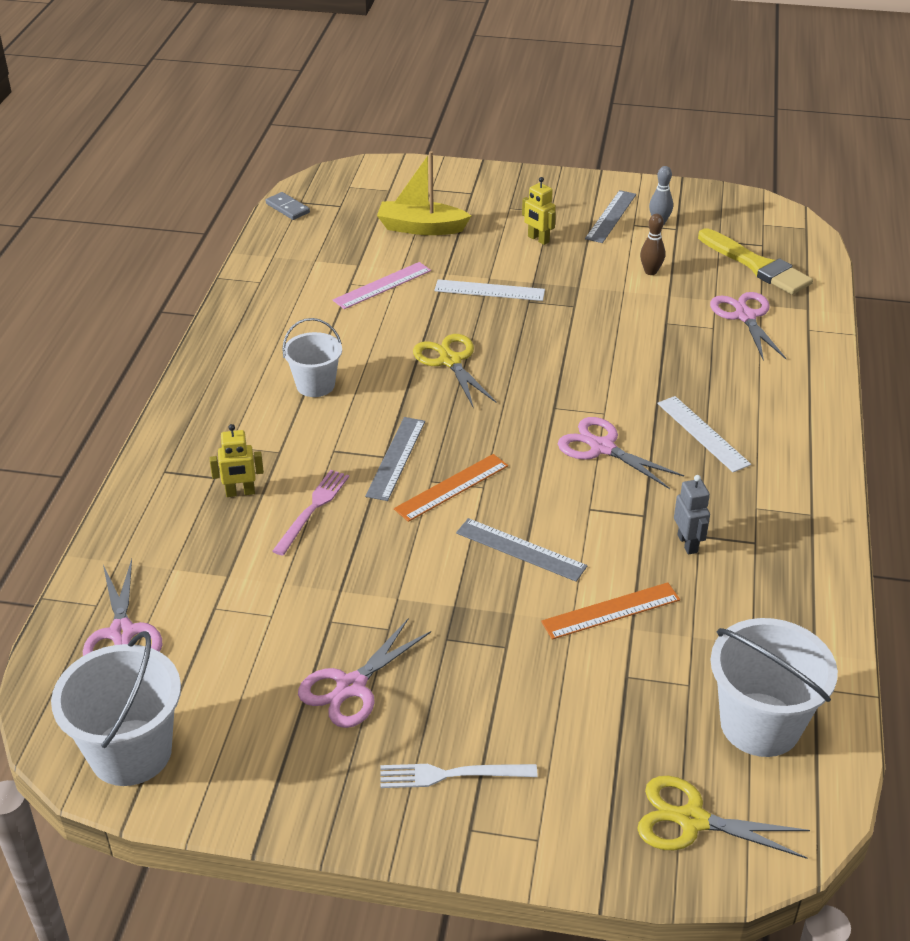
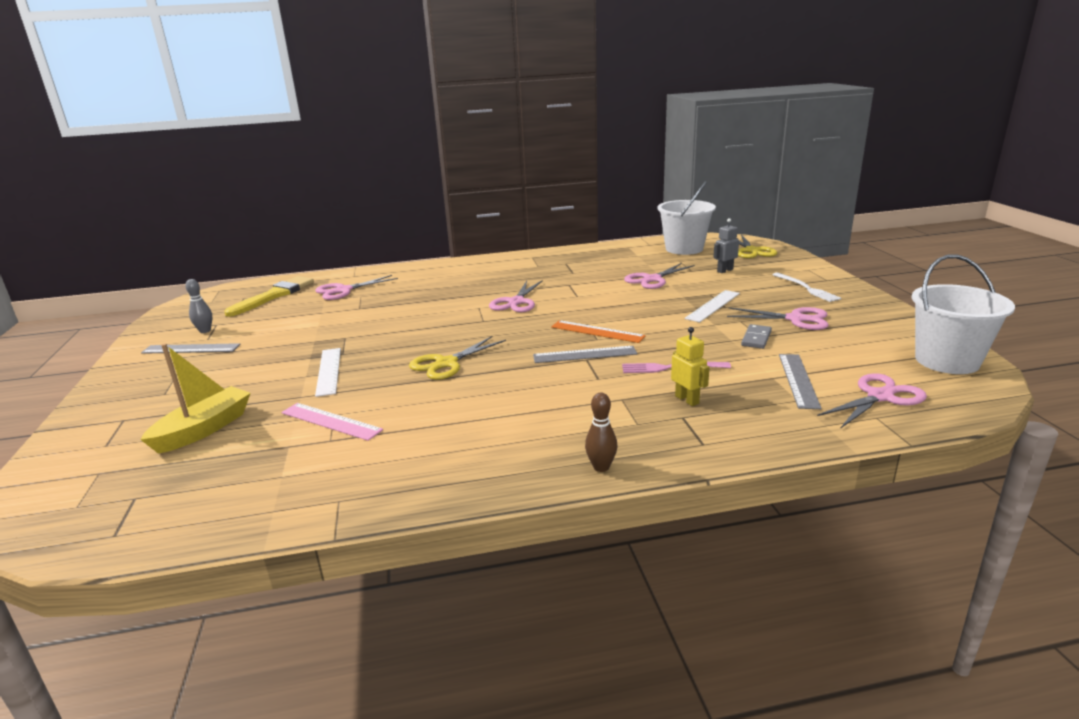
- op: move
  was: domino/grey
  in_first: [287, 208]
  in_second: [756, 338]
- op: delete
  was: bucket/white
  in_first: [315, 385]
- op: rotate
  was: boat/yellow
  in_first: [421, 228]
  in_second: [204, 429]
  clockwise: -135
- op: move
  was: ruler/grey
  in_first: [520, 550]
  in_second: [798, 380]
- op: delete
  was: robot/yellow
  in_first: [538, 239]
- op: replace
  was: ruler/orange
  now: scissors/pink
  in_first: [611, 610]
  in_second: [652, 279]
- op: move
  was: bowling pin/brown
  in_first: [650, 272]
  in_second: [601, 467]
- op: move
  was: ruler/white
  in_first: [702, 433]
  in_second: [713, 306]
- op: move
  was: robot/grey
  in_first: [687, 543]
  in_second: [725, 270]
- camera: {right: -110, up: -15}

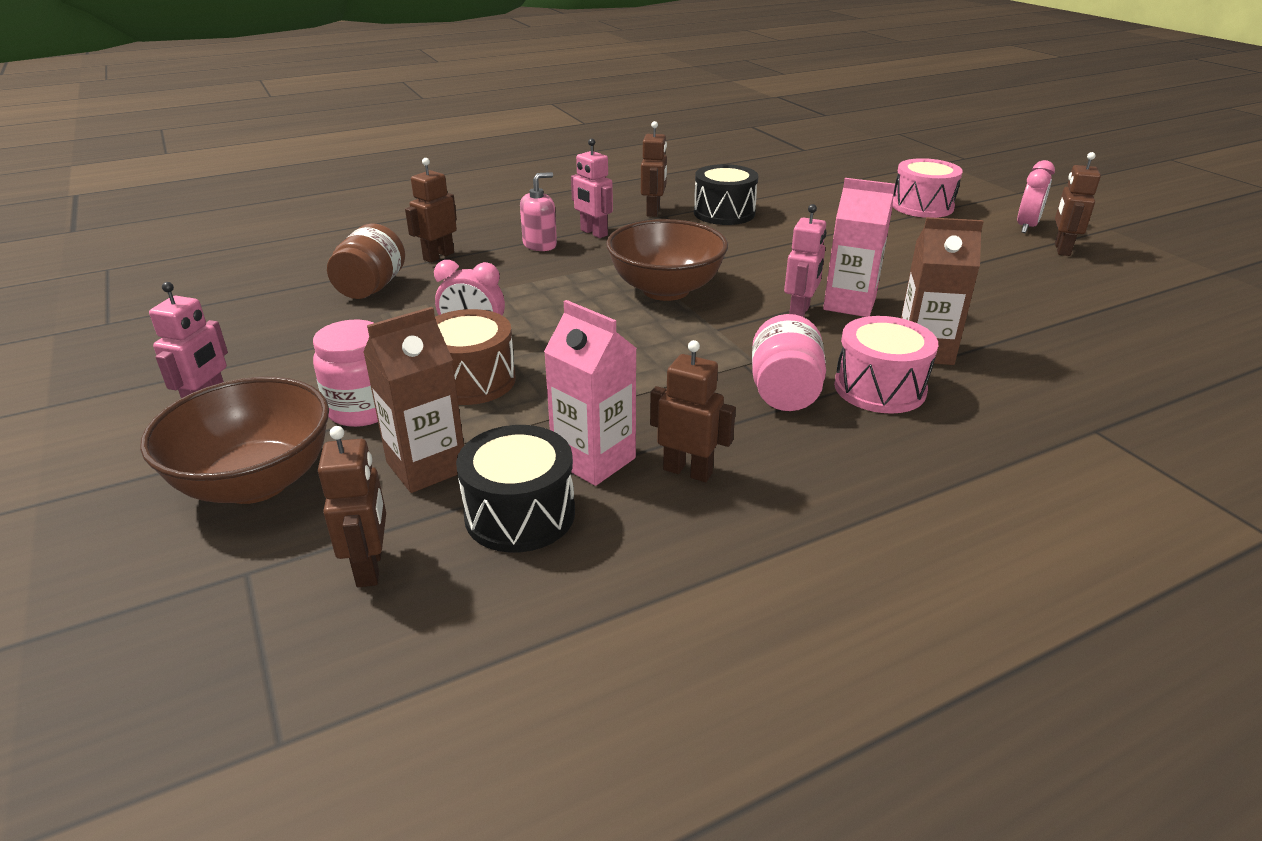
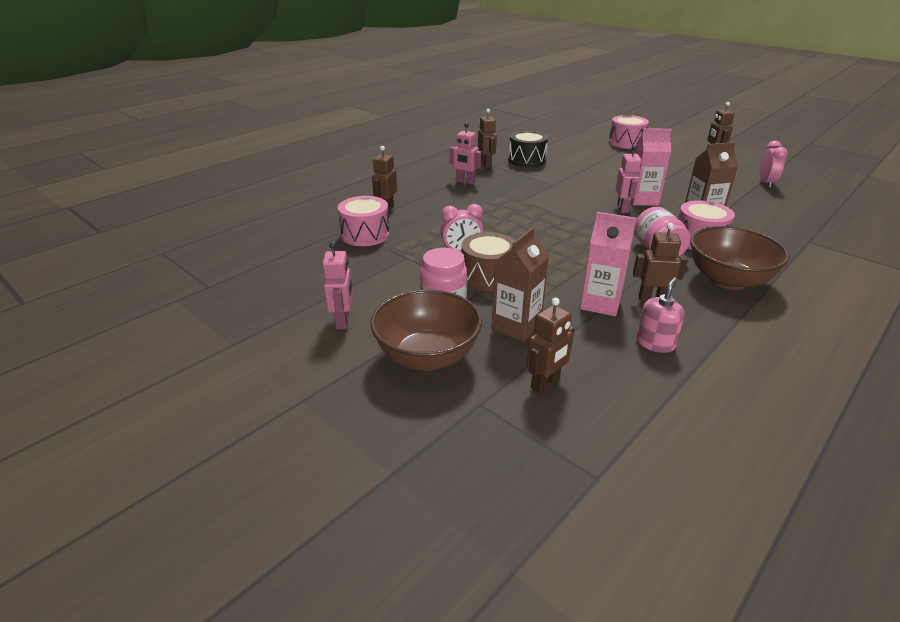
- op: rotate
  was: robot/brown
  in_first: [370, 567]
  in_second: [545, 384]
  clockwise: 75
- op: replace
  was: jar/brown
  now: drum/pink
  in_first: [371, 287]
  in_second: [365, 234]
- op: delete
  was: drum/black
  in_first: [520, 514]
- op: move
  was: soap dispenser/pink
  in_first: [540, 245]
  in_second: [655, 343]
- op: move
  was: bowl/brown
  in_first: [665, 290]
  in_second: [728, 280]
- op: move
  was: clock/pink
  in_first: [1026, 227]
  in_second: [766, 183]
- camera: {right: -20, up: 0}

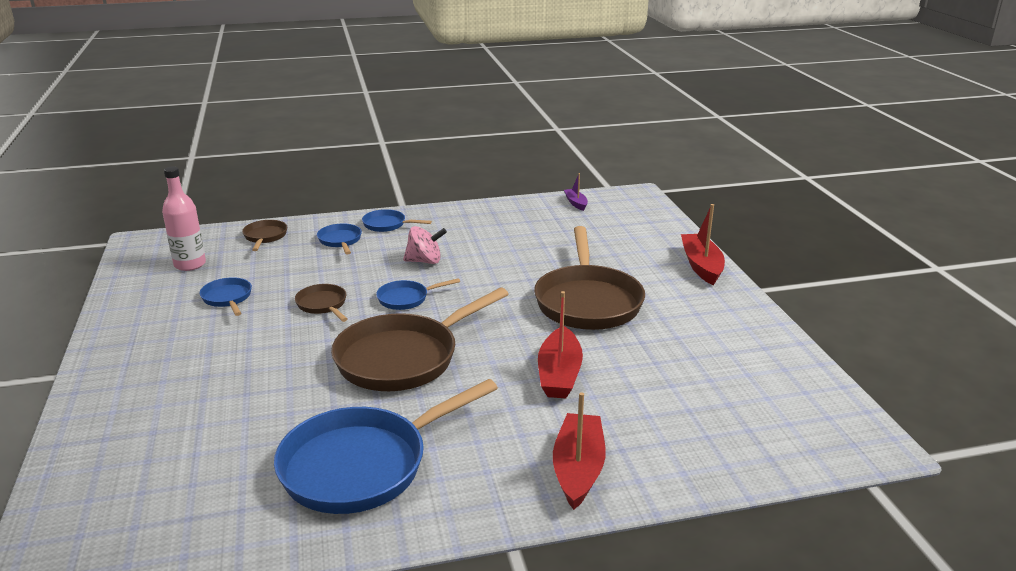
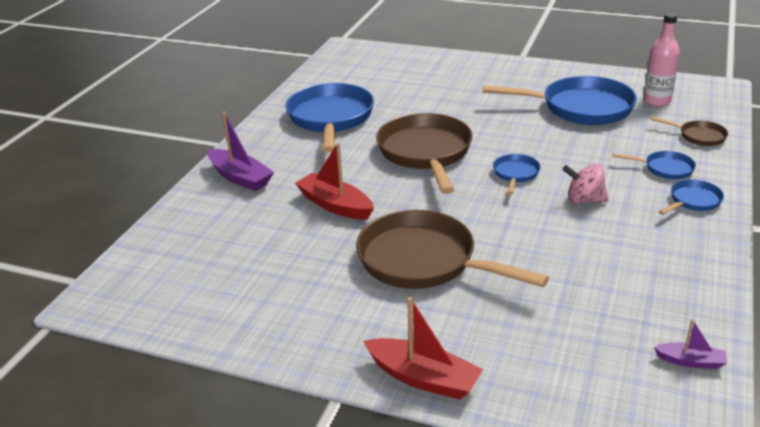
- op: resize
  was: pan/blue
  in_first: [228, 298]
  in_second: [580, 108]
  ratio: 2.15
- op: delete
  was: pan/brown
  in_first: [323, 305]
- op: rotate
  was: spinning top/pink
  in_first: [425, 261]
  in_second: [584, 200]
  clockwise: 75
- op: recolor
  was: boat/red
  now: boat/purple
  in_first: [578, 469]
  in_second: [240, 177]
- camera: {right: 125, up: 5}

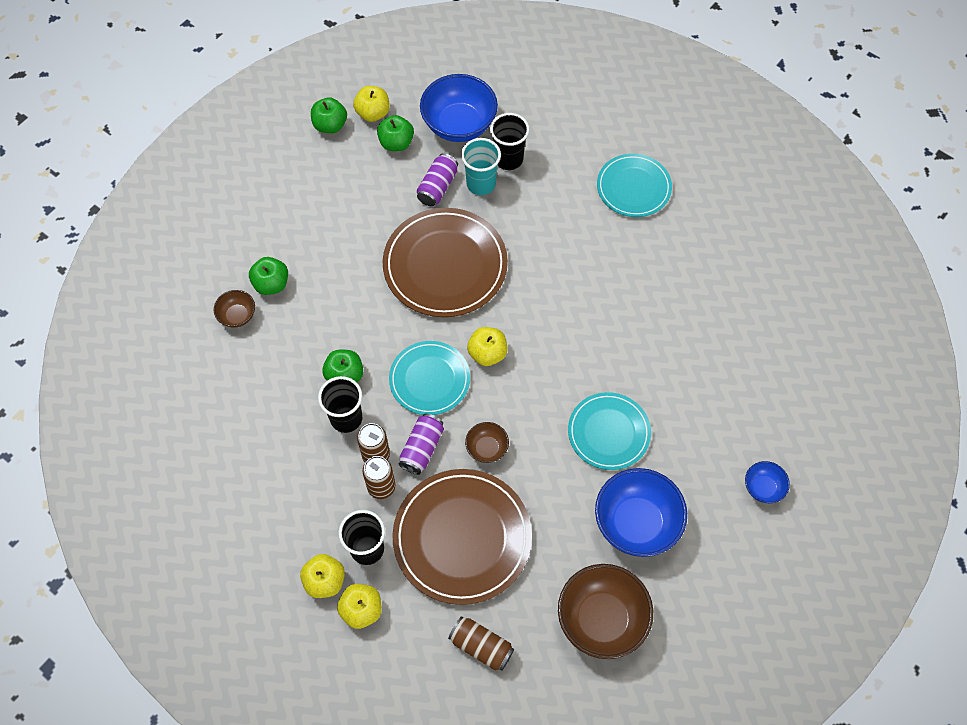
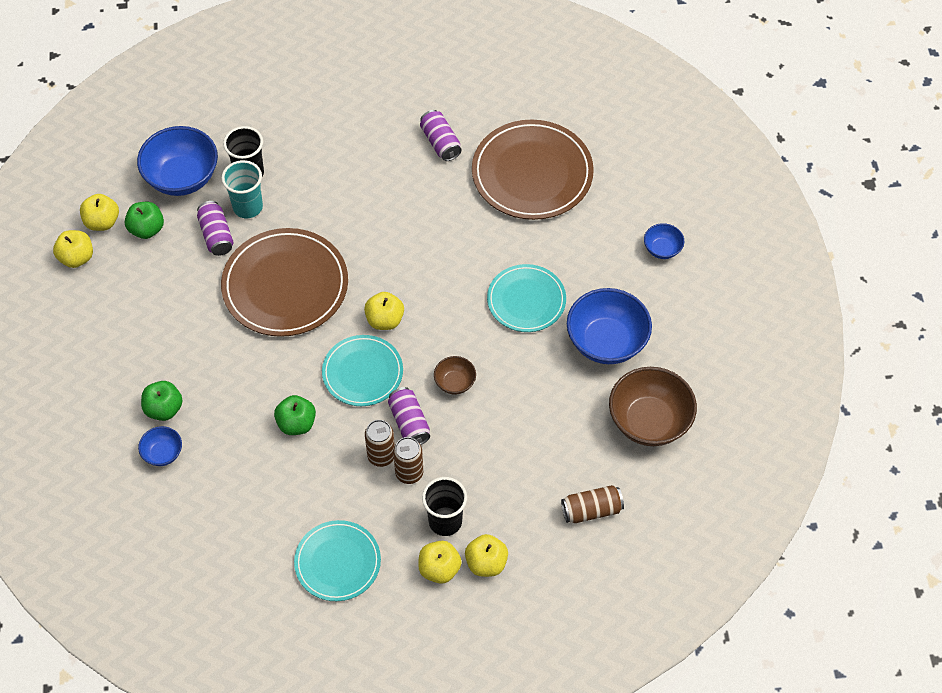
- op: recolor
  was: bowl/brown
  now: bowl/blue
  in_first: [237, 316]
  in_second: [163, 453]
- op: recolor
  was: apple/green
  now: apple/yellow
  in_first: [330, 125]
  in_second: [77, 258]
- op: delete
  was: cup/black
  in_first: [346, 418]
- op: move
  was: plate/brown
  in_first: [462, 537]
  in_second: [532, 173]
- op: move
  was: plate/turquoise
  in_first: [633, 187]
  in_second: [337, 562]
- op: insert
  now: can/purple
  in_second: [440, 142]
- camera: {right: -45, up: -5}

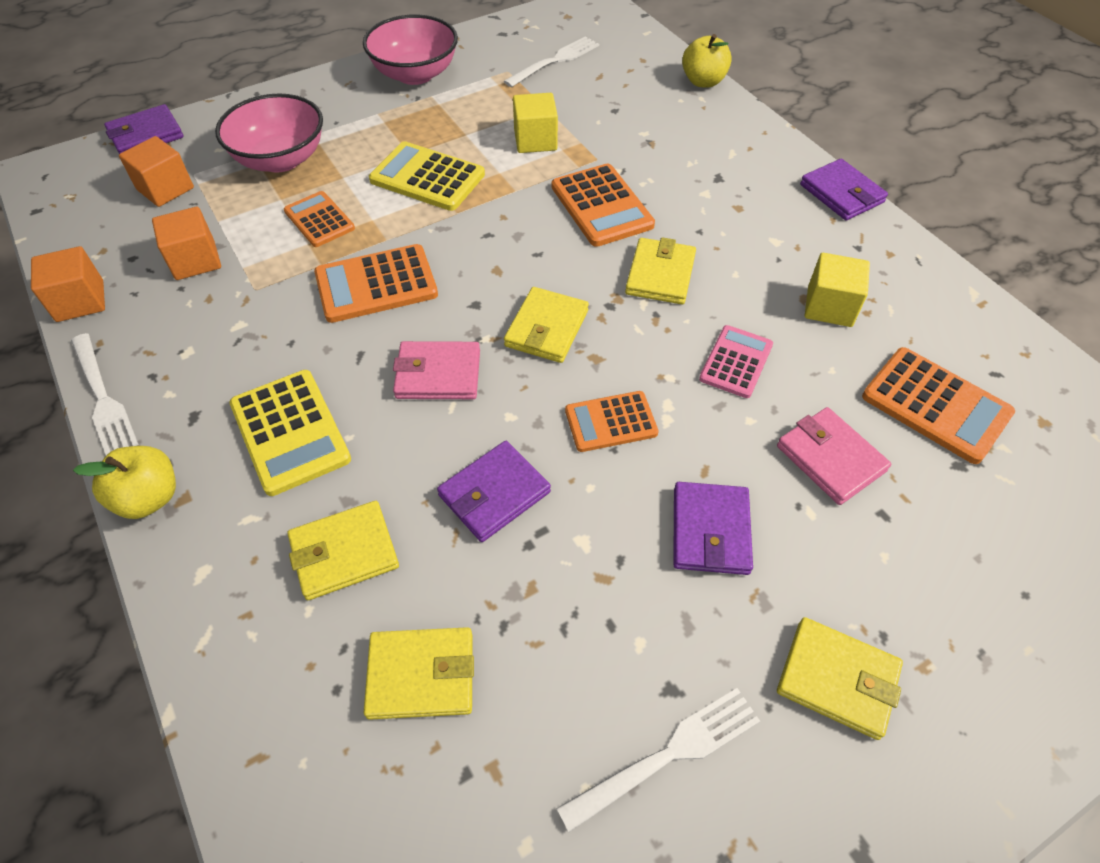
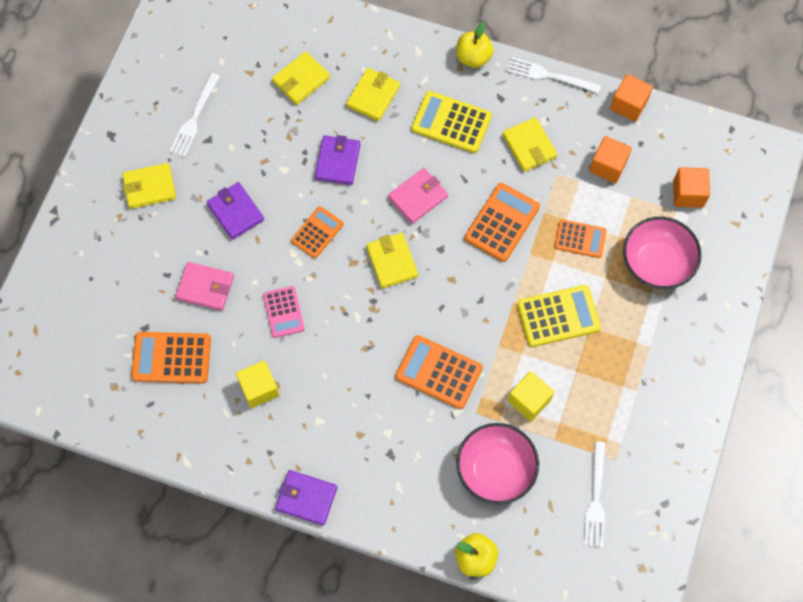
- op: delete
  was: wallet/purple
  in_first: [146, 135]
- op: move
  was: bowl/pink
  in_first: [415, 74]
  in_second: [495, 470]
- op: move
  was: wallet/yellow
  in_first: [660, 275]
  in_second: [529, 146]
- camera: {right: 140, up: 15}

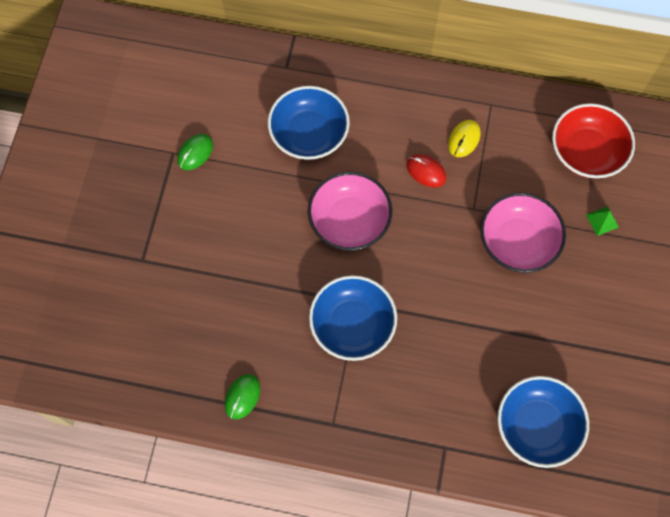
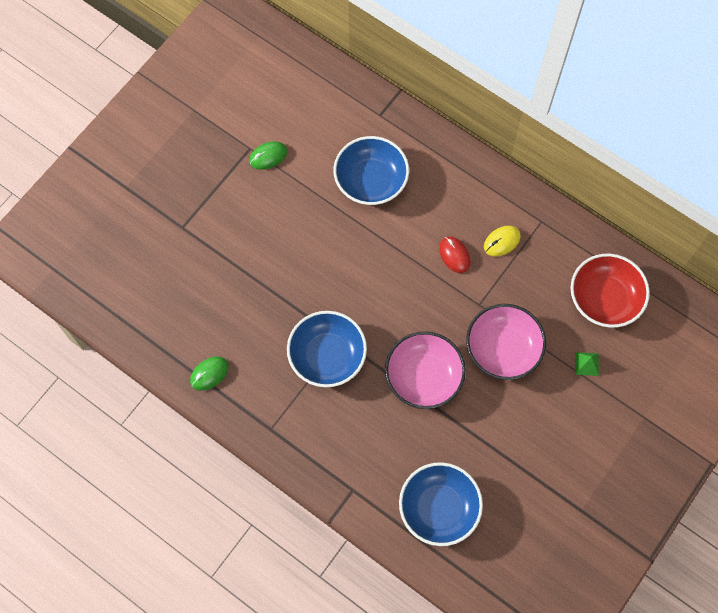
- op: move
  was: bowl/pink
  in_first: [349, 220]
  in_second: [423, 377]
- camera: {right: 25, up: 0}

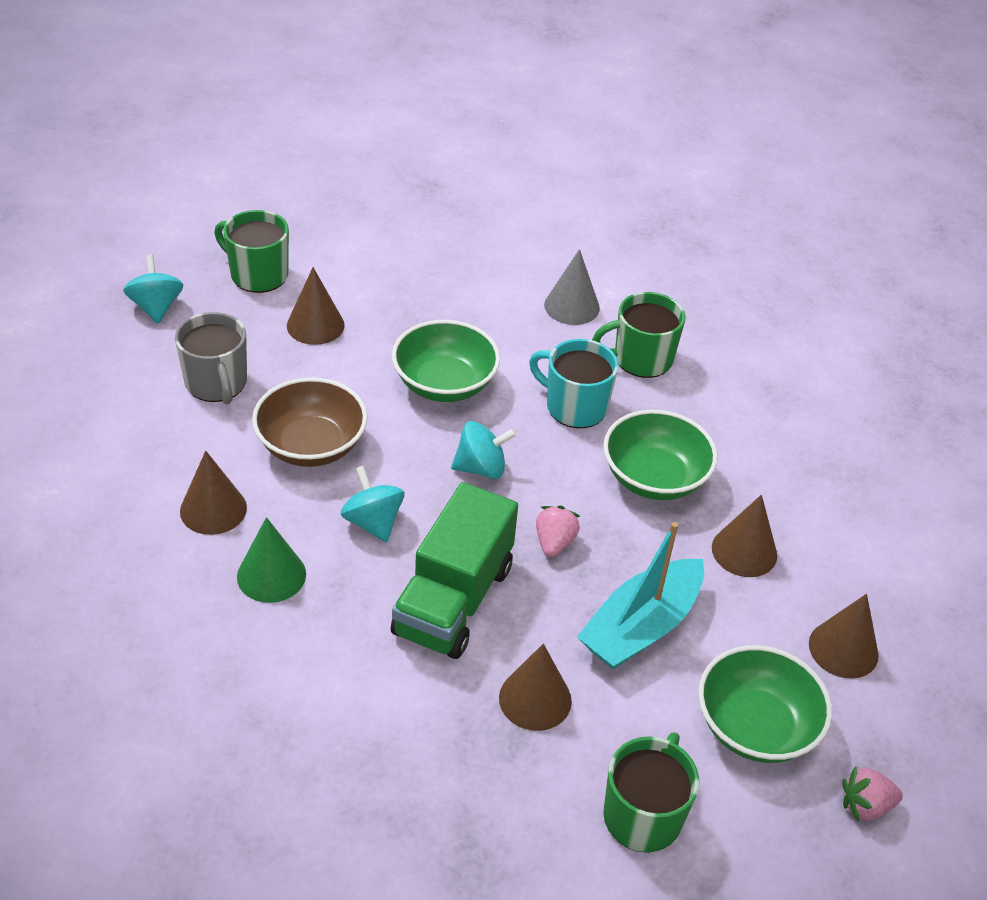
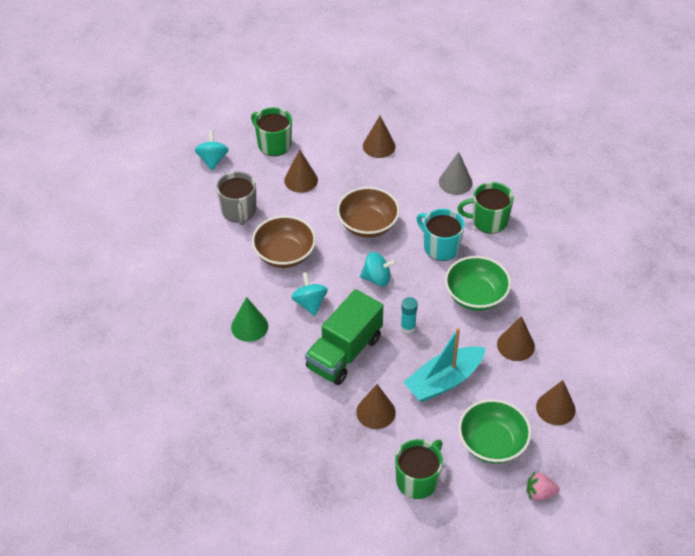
- op: move
  was: cone/brown
  in_first: [213, 509]
  in_second: [379, 146]
- op: recolor
  was: bowl/green
  now: bowl/brown
  in_first: [444, 384]
  in_second: [368, 224]
- op: replace
  was: strawberry/pink
  now: glue stick/turquoise
  in_first: [554, 542]
  in_second: [408, 327]
- camera: {right: 15, up: 5}

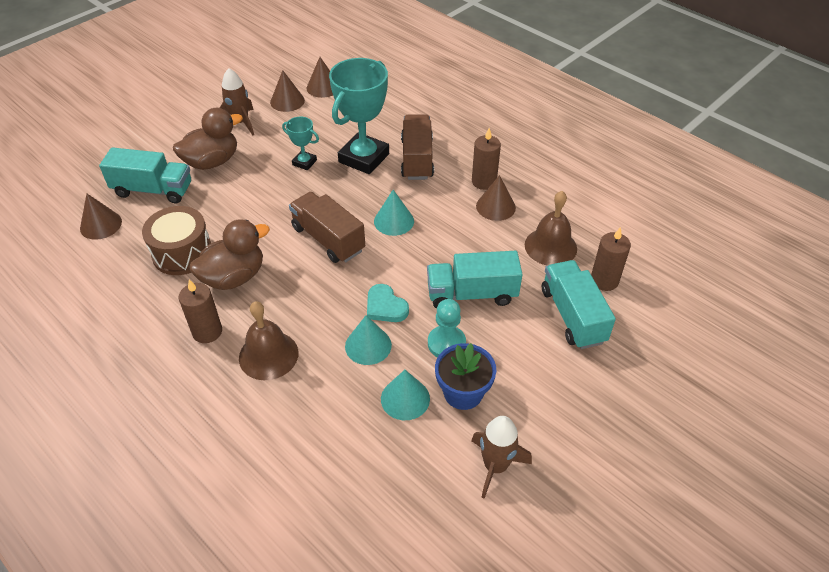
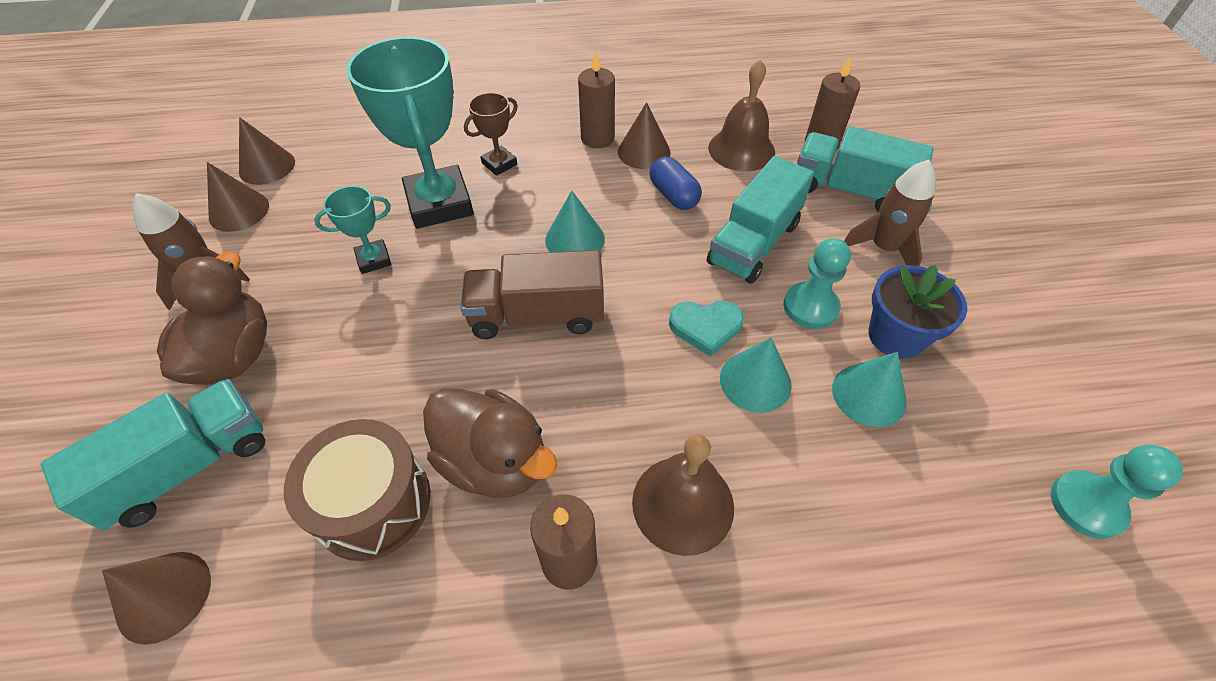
- op: rotate
  was: duck/brown
  in_first: [234, 277]
  in_second: [495, 461]
  clockwise: 120
- op: replace
  was: truck/brown
  now: trophy/brown
  in_first: [417, 159]
  in_second: [499, 164]
- op: move
  was: rocket/brown
  in_first: [495, 466]
  in_second: [883, 248]
- op: insert
  now: capsule/blue
  in_second: [673, 195]
- op: insert
  now: pawn/turquoise
  in_second: [1086, 505]
- camera: {right: -50, up: 5}

